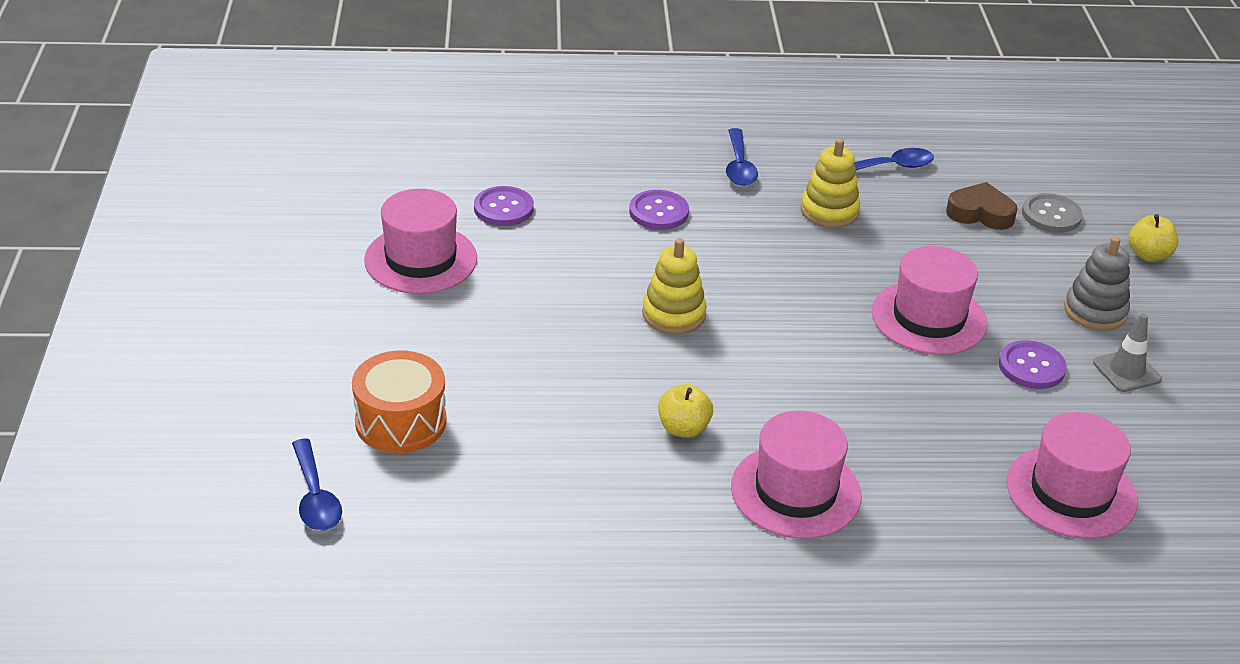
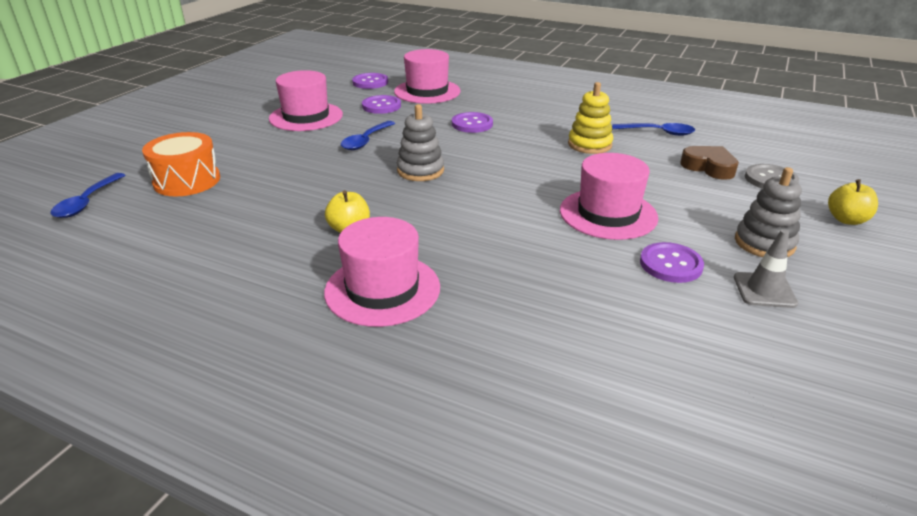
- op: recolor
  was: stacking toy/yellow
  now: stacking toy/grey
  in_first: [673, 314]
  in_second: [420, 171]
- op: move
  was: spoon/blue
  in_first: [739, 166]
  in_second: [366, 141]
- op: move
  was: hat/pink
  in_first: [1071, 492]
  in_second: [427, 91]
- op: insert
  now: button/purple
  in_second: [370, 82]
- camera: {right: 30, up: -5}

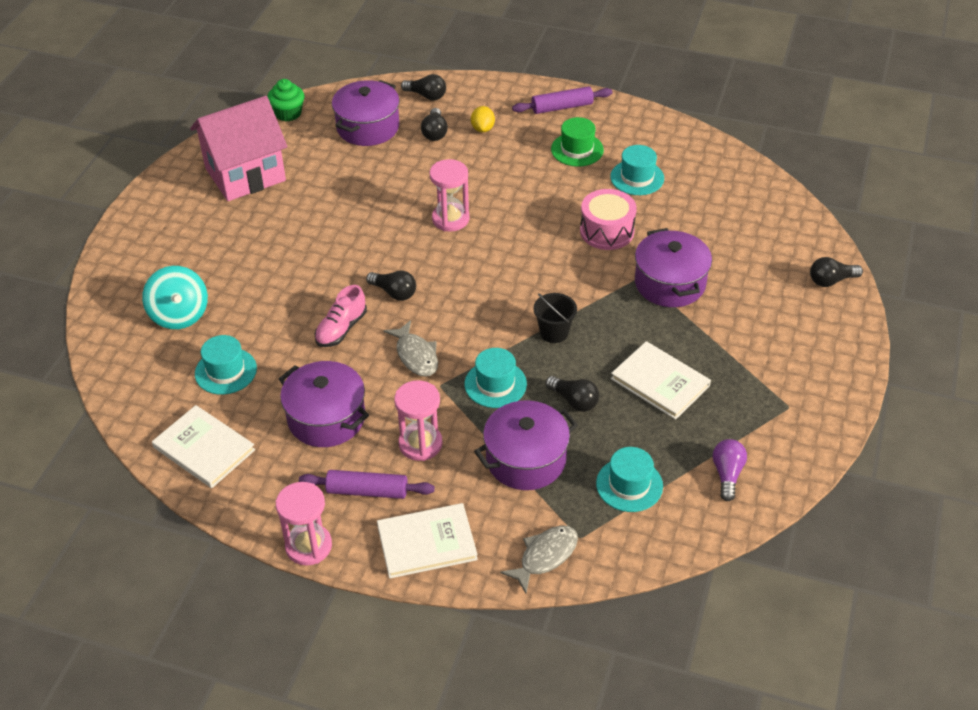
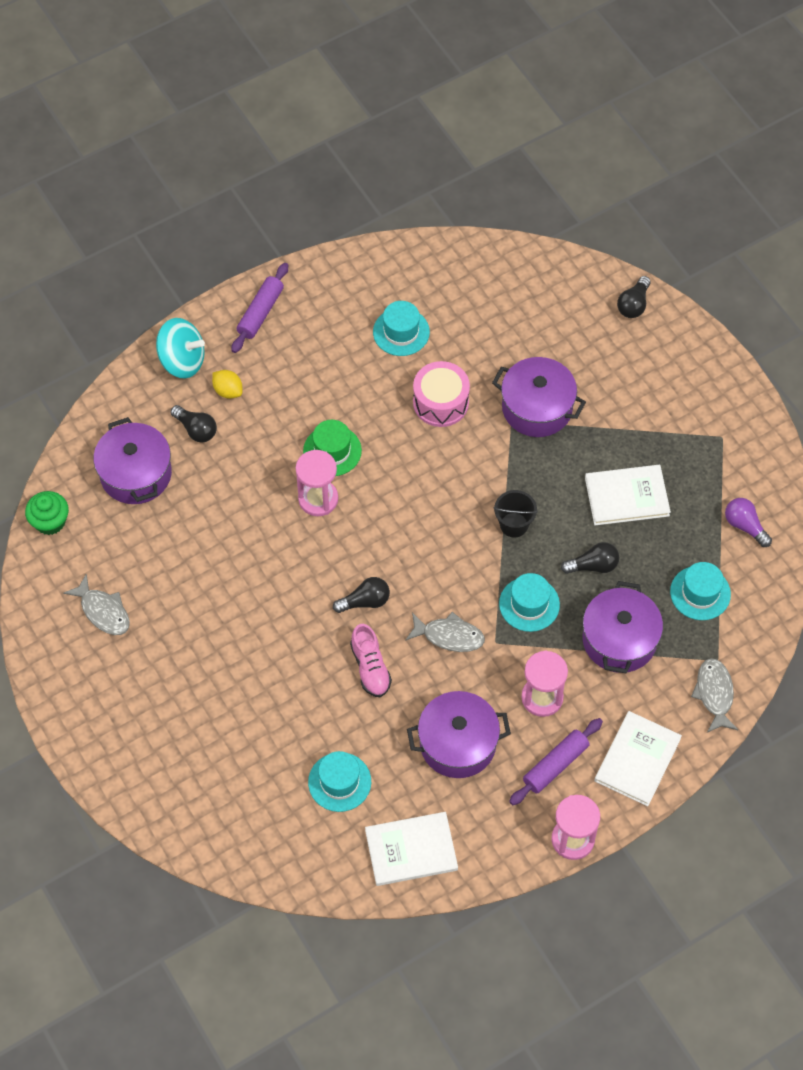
- op: move
  was: spinning top/turquoise
  in_first: [179, 315]
  in_second: [182, 361]
- op: replace
  was: house/pink
  now: fish/grey
  in_first: [245, 174]
  in_second: [103, 611]
- op: delete
  was: light bulb/black
  in_first: [426, 96]
- op: move
  was: hat/green
  in_first: [577, 149]
  in_second: [332, 451]
- camera: {right: -50, up: 15}

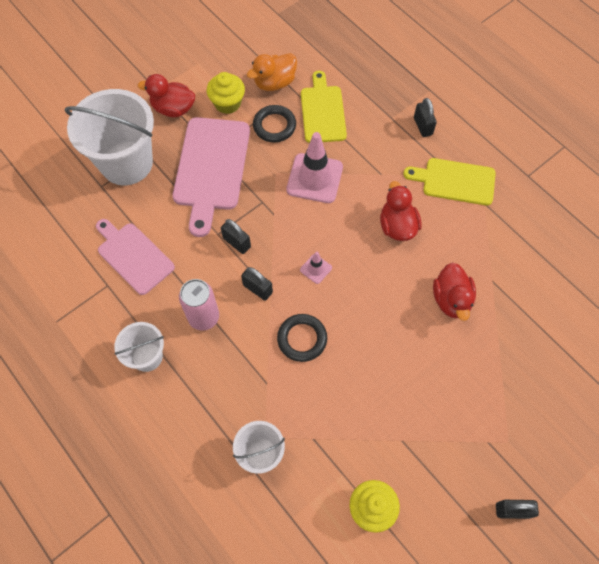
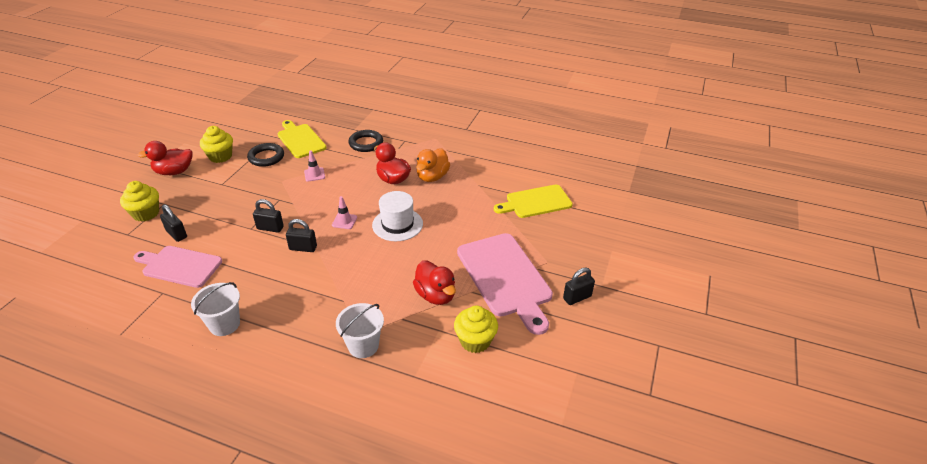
- op: replace
  was: bucket/white
  now: cupcake/yellow
  in_first: [126, 163]
  in_second: [146, 213]
- op: move
  was: cutting board/pink
  in_first: [211, 168]
  in_second: [505, 278]
- op: delete
  was: can/pink
  in_first: [204, 317]
- op: move
  was: duck/orange
  in_first: [274, 83]
  in_second: [432, 177]
- op: move
  was: ring/black
  in_first: [302, 339]
  in_second: [366, 143]
- op: resize
  was: traffic cone/pink
  in_first: [314, 178]
  in_second: [314, 174]
  ratio: 0.47
- op: move
  was: cutting board/yellow
  in_first: [455, 181]
  in_second: [535, 202]
- op: move
  was: padlock/black
  in_first: [423, 126]
  in_second: [176, 234]
- op: move
  was: duck/red
  in_first: [451, 300]
  in_second: [435, 295]
- op: insert
  now: hat/white
  in_second: [397, 224]
- camera: {right: -30, up: -25}

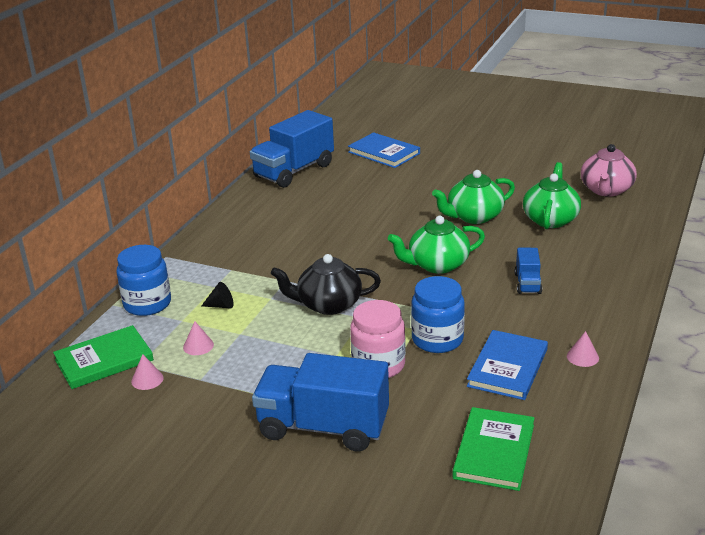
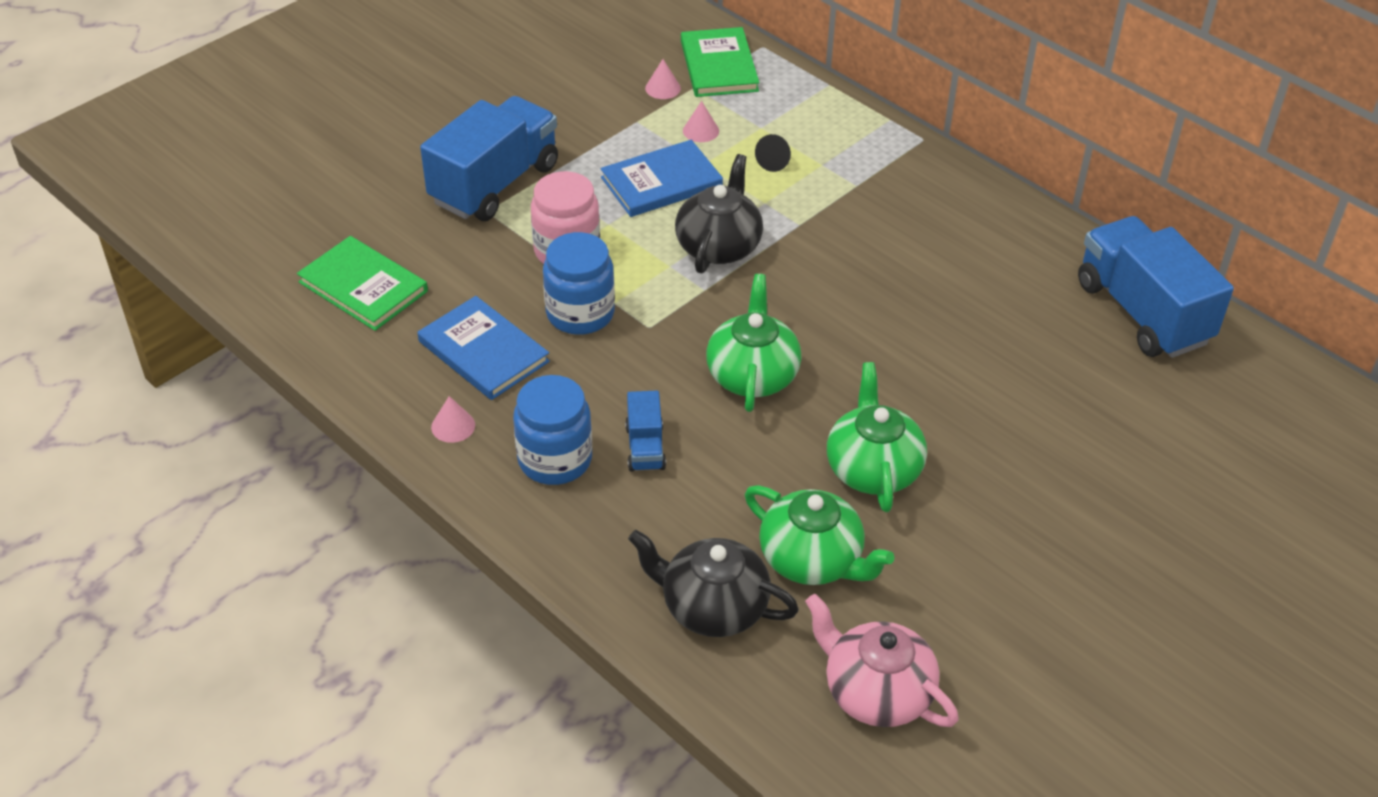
- op: move
  was: jar/blue
  in_first: [147, 304]
  in_second: [555, 459]
- op: move
  was: book/blue
  in_first: [384, 153]
  in_second: [661, 182]
- op: rotate
  was: truck/blue
  in_first: [527, 283]
  in_second: [645, 447]
  clockwise: -120
- op: insert
  now: teapot/black
  in_second: [712, 607]
- camera: {right: 110, up: 15}

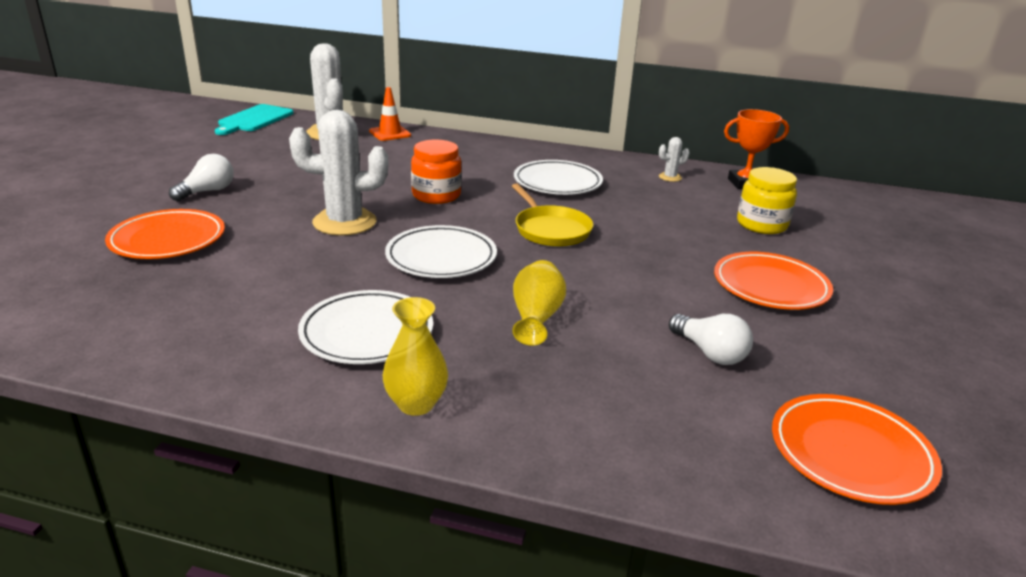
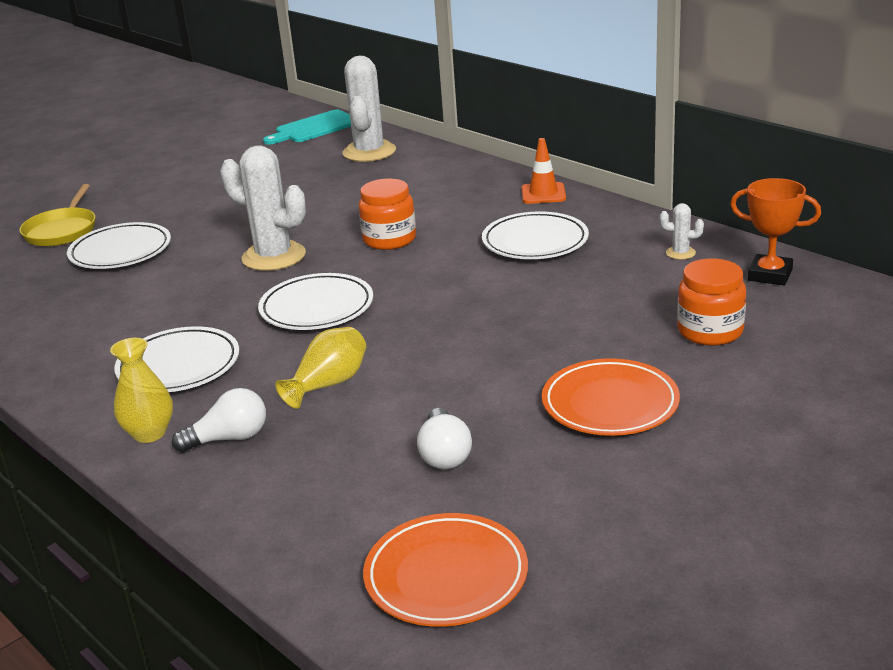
- op: recolor
  was: plate/orange
  now: plate/white
  in_first: [168, 240]
  in_second: [120, 251]
- op: move
  was: light bulb/white
  in_first: [207, 191]
  in_second: [229, 438]
- op: move
  was: traffic cone/orange
  in_first: [390, 133]
  in_second: [543, 194]
- op: move
  was: pan/yellow
  in_first: [550, 230]
  in_second: [62, 231]
- op: recolor
  was: jar/yellow
  now: jar/orange
  in_first: [761, 224]
  in_second: [710, 331]
- camera: {right: 35, up: 0}

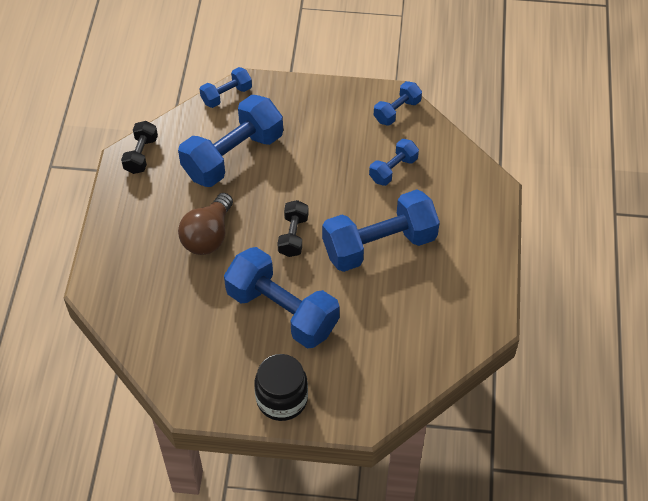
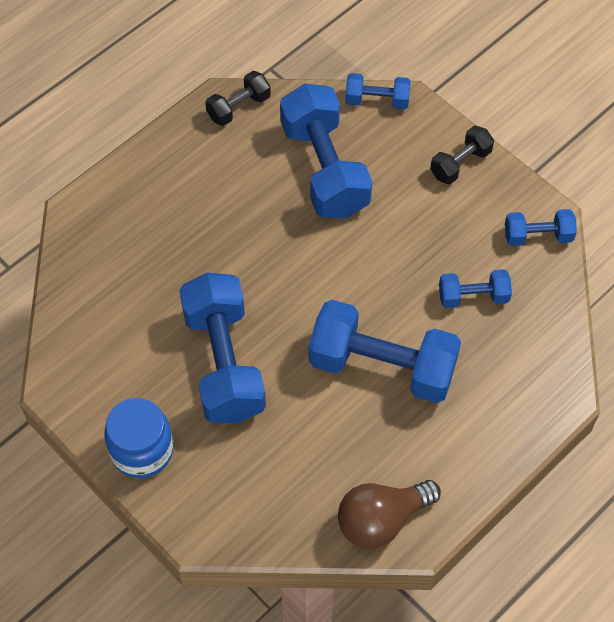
- op: rotate
  was: dumbbell/blue
  in_first: [233, 156]
  in_second: [324, 169]
  clockwise: 75
- op: move
  was: light bulb/brown
  in_first: [208, 236]
  in_second: [381, 520]
- op: recolor
  was: jar/black
  now: jar/blue
  in_first: [282, 399]
  in_second: [142, 450]
- op: move
  was: dumbbell/black
  in_first: [293, 236]
  in_second: [460, 163]
- camera: {right: 40, up: 5}

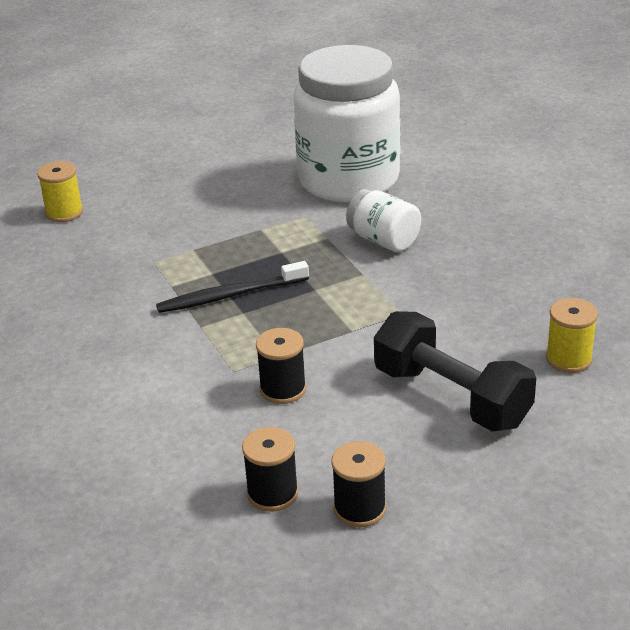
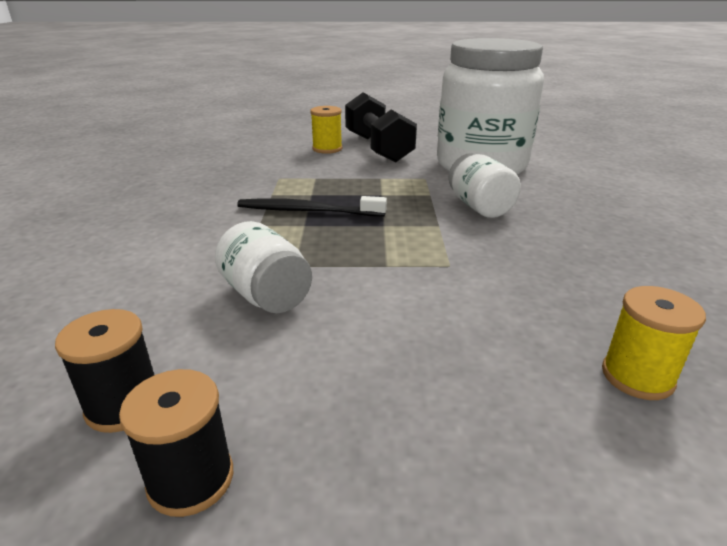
- op: move
  was: spool/yellow
  in_first: [64, 213]
  in_second: [327, 149]
- op: replace
  was: spool/black
  now: jar/white
  in_first: [283, 389]
  in_second: [266, 295]
- op: move
  was: dumbbell/black
  in_first: [451, 397]
  in_second: [378, 148]
- camera: {right: 25, up: -5}

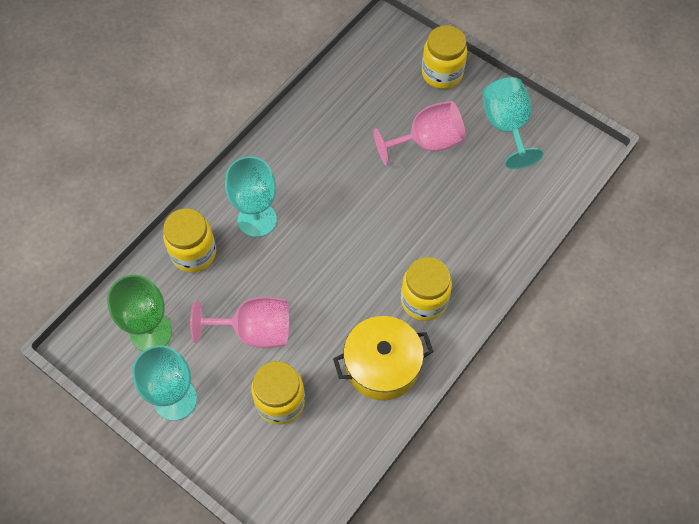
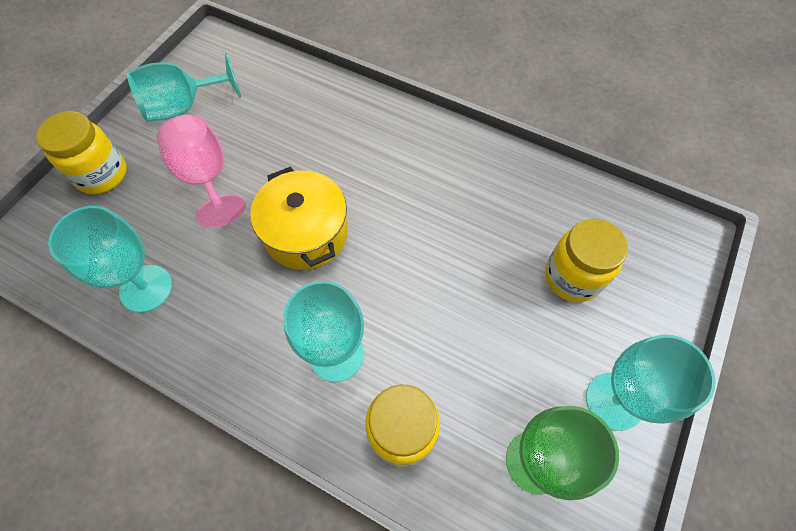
- op: delete
  was: goblet/pink
  in_first: [254, 331]
- op: move
  was: pot/yellow
  in_first: [382, 366]
  in_second: [306, 233]
- op: delete
  was: jar/yellow
  in_first: [424, 300]
- op: insert
  now: goblet/turquoise
  in_second: [146, 288]
- camera: {right: -100, up: 0}

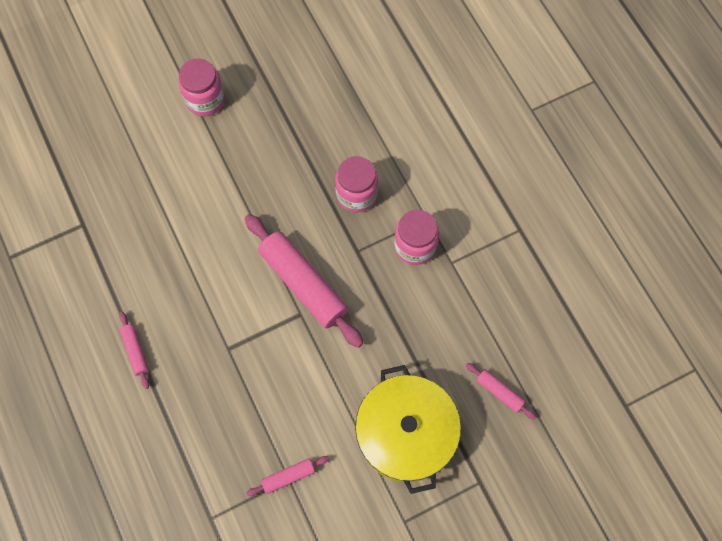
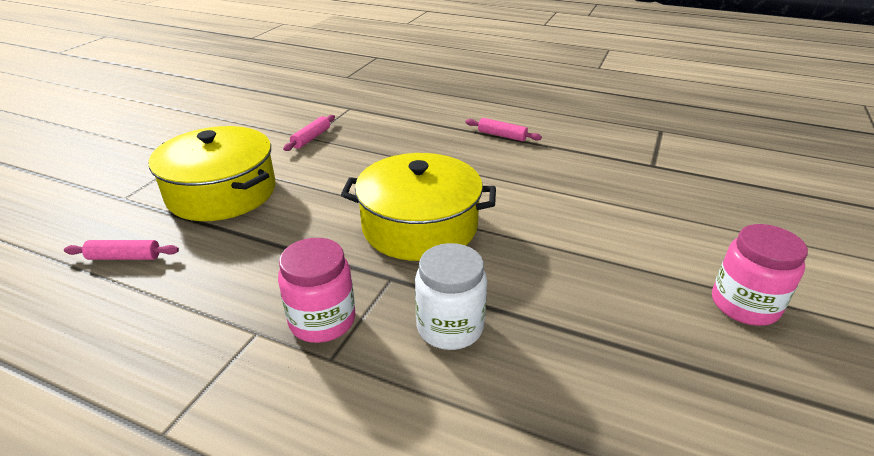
- op: replace
  was: rolling pin/pink
  now: pot/yellow
  in_first: [303, 284]
  in_second: [419, 226]
- op: recolor
  was: jar/pink
  now: jar/white
  in_first: [356, 194]
  in_second: [450, 327]
- camera: {right: 140, up: -35}

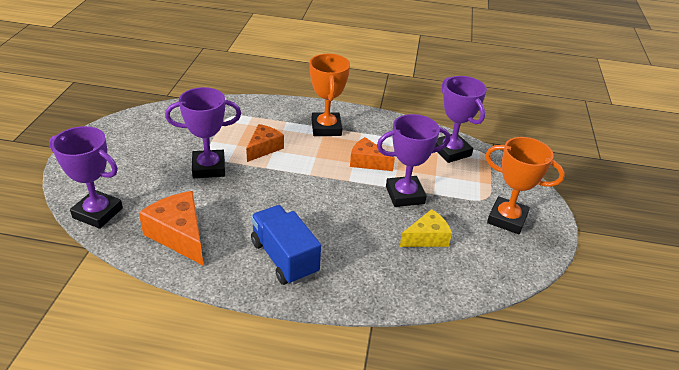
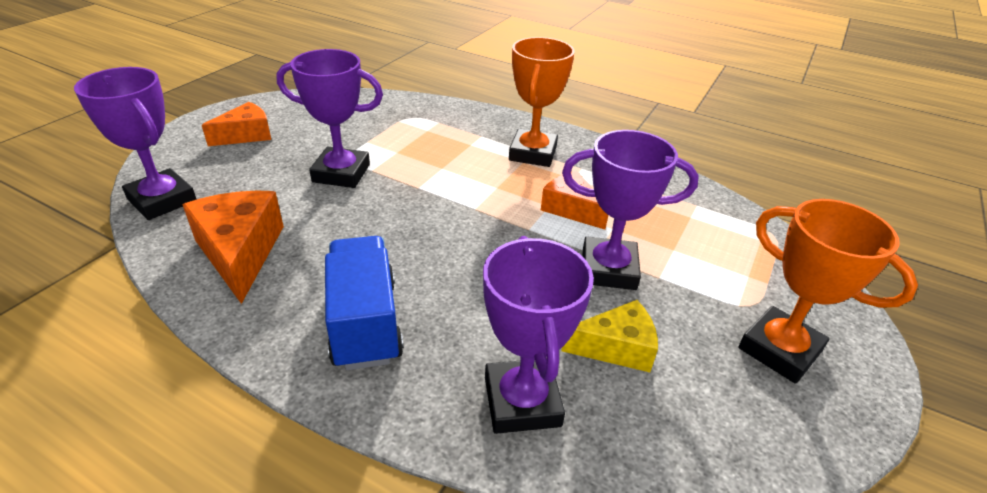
- op: move
  was: cheese/orange
  in_first: [264, 148]
  in_second: [246, 135]
- op: move
  was: trophy/purple
  in_first: [451, 151]
  in_second: [522, 401]
- camera: {right: 20, up: 0}

